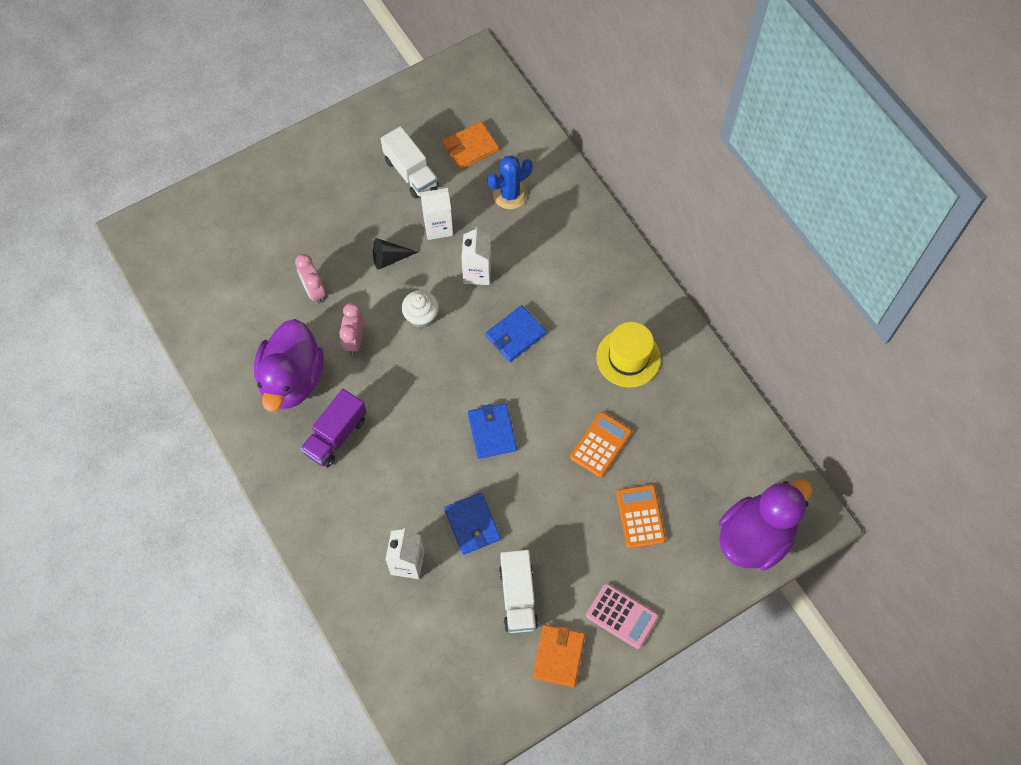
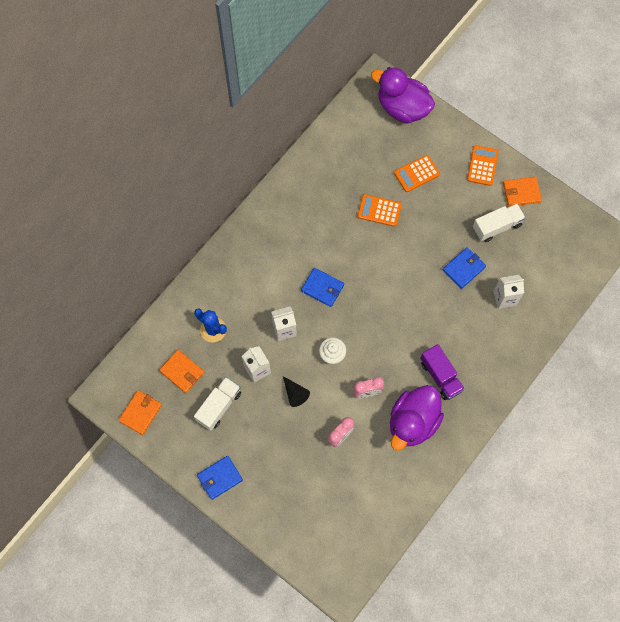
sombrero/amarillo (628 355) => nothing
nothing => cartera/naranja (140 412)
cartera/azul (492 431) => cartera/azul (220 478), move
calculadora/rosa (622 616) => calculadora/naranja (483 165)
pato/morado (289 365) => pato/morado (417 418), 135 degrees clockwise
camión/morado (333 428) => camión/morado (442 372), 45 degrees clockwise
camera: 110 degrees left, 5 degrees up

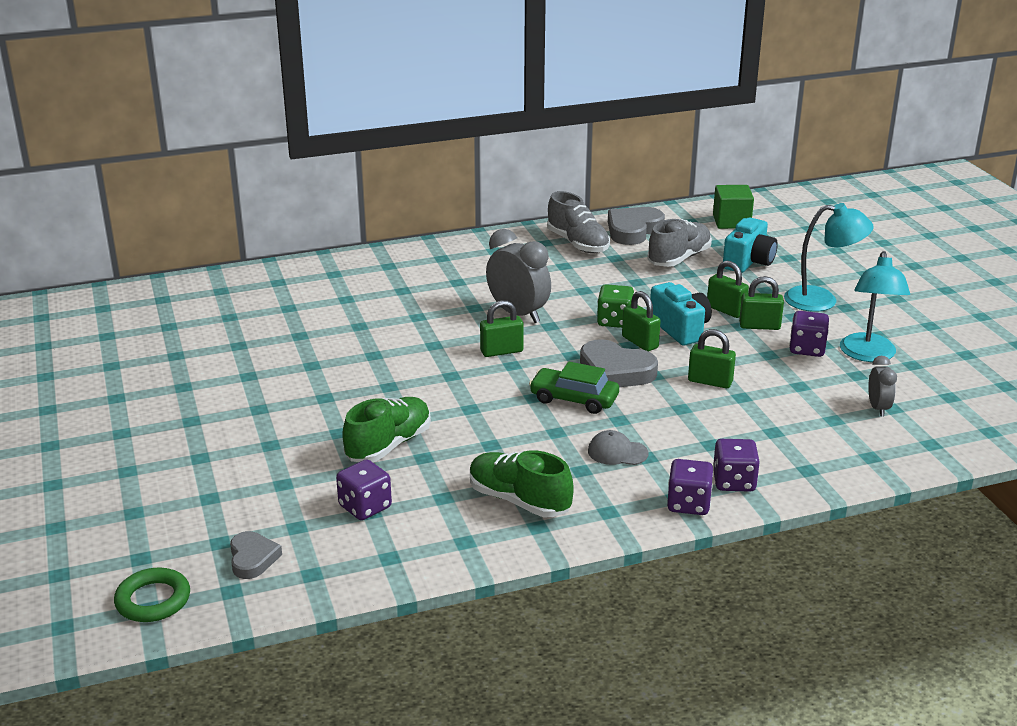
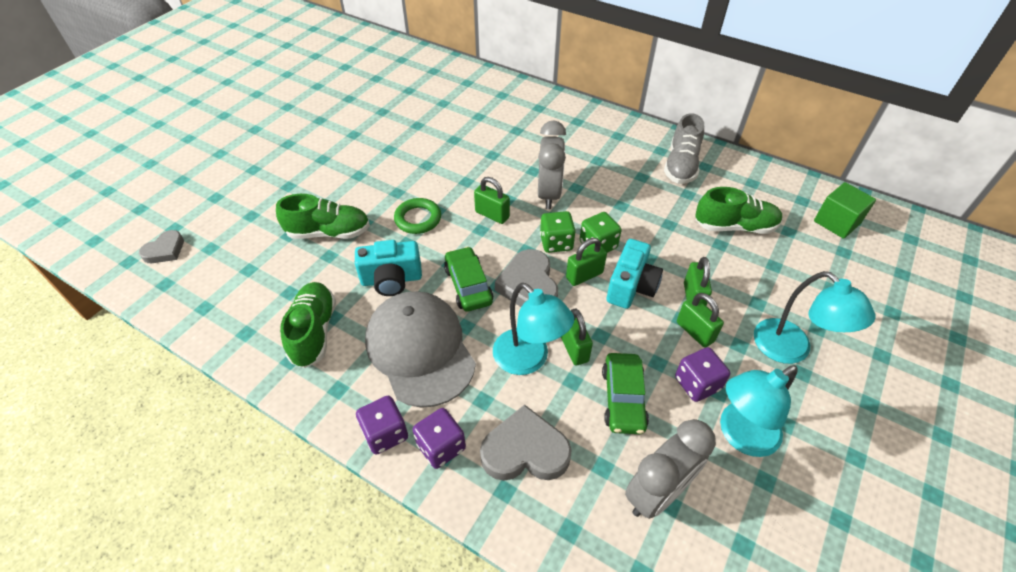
dado/morado (364 489) => nothing
nothing => lámpara/turquesa (533 329)
nothing => dado/verde (558 232)
nothing => coche/verde (625 393)
anillo/verde (152 594) => anillo/verde (417 216), move
corazón/gris (636 226) => corazón/gris (526 443), move
cámara/turquesa (750 245) => cámara/turquesa (388 268), move
zapato/gris (679 243) => zapato/verde (739 210)
candado/verde (641 321) => candado/verde (586 262), 45 degrees clockwise
gorra/gris (618 447) => gorra/gris (420 349), x2.46
despertador/gris (882 386) => despertador/gris (670 469), x1.84
camera: 50 degrees right, 20 degrees up

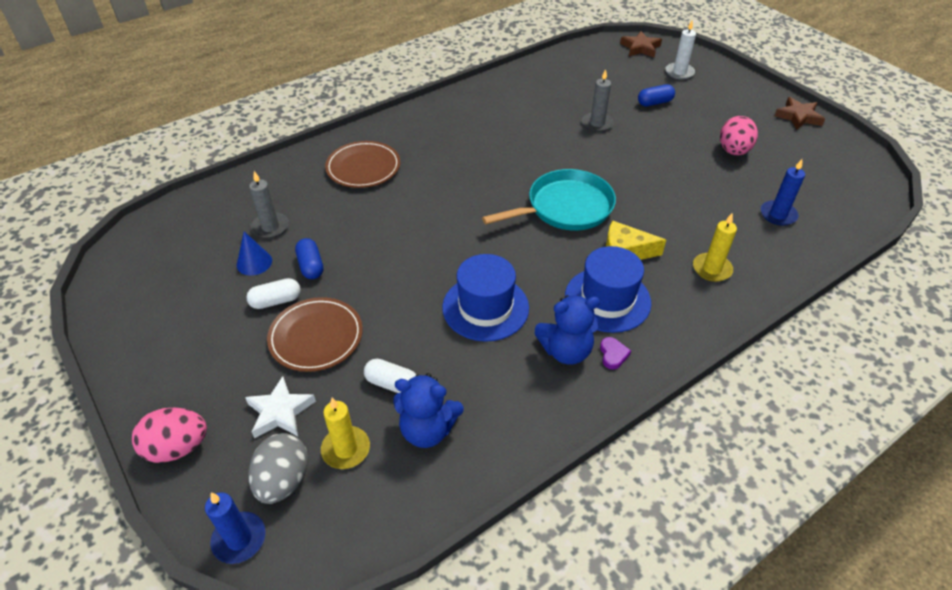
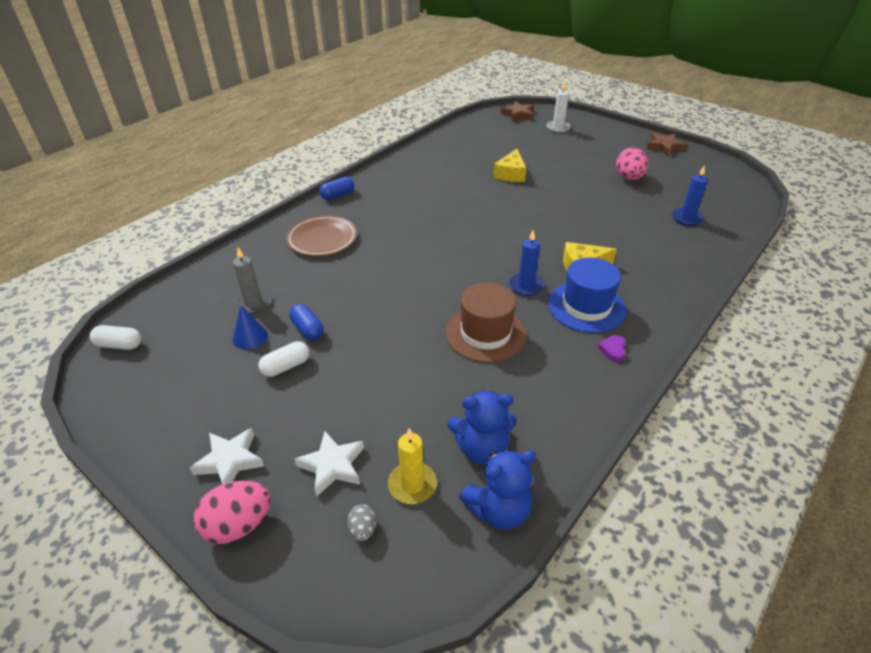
plato/marrón (315 334) => nothing
sartén/turquesa (549 200) => nothing
vela/amarillo (715 247) => nothing
nothing => estrella/blanco (227 456)
vela/azul (235 528) => vela/azul (526 263), move
cápsula/blanco (390 376) => cápsula/blanco (115 337), move
osito/azul (567 330) => osito/azul (497 489), move
cápsula/azul (656 95) => cápsula/azul (336 188), move
vela/gris (598 100) => queso/amarillo (510 165)
sombrero/azul (485 298) => sombrero/marrón (486 322)
corazón/morado (615 353) => corazón/morado (612 348), 150 degrees counterclockwise
huevo/gris (278 468) => huevo/gris (362 522), x0.51
camera: 15 degrees left, 5 degrees down

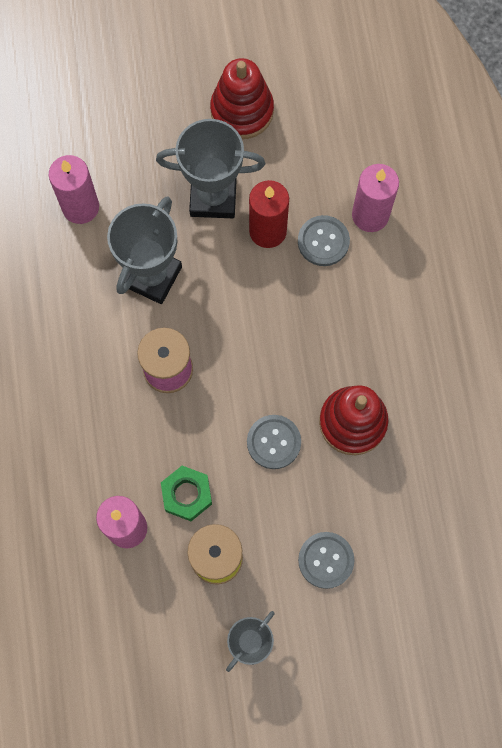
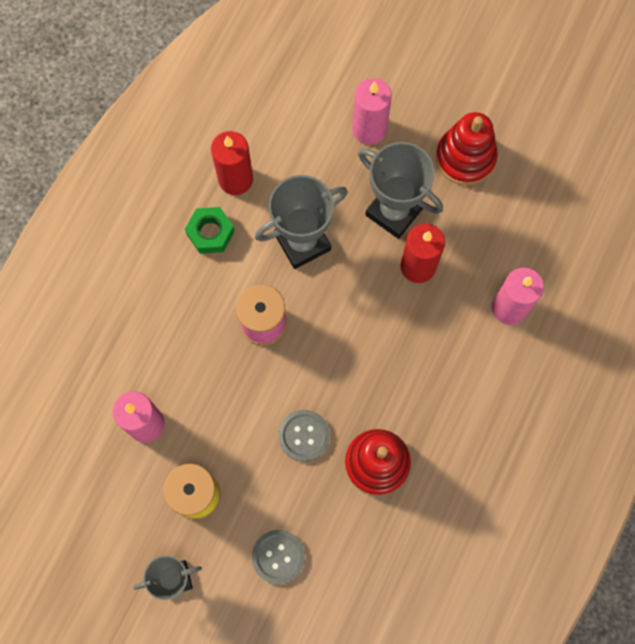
botón/gris (324 240) => nothing
nothing => vela/rojo (232 163)
vela/rosa (74 189) => vela/rosa (372 111), move
tuerca/verde (186 493) => tuerca/verde (210 230), move
camera: 35 degrees right, 0 degrees up

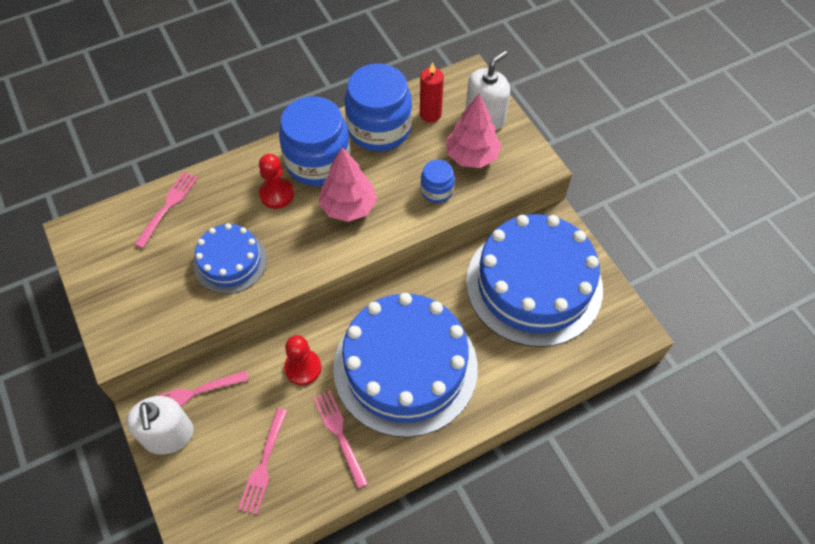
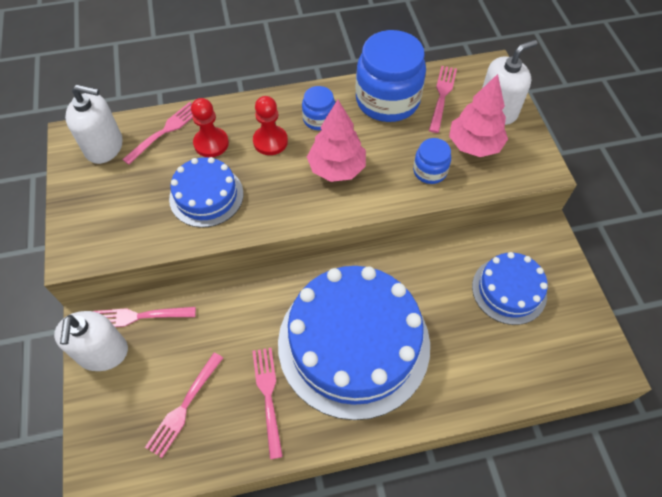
nothing => dispensador de jabón/blanco (94 124)
peón/rojo (302 360) => peón/rojo (210 127), move
vela/rojo (432 92) => tenedor/rosa (443 99)
tarro/azul (315 141) => tarro/azul (318 108), x0.49
tarta/azul (534 280) => tarta/azul (510 288), x0.51
camera: 15 degrees right, 0 degrees up

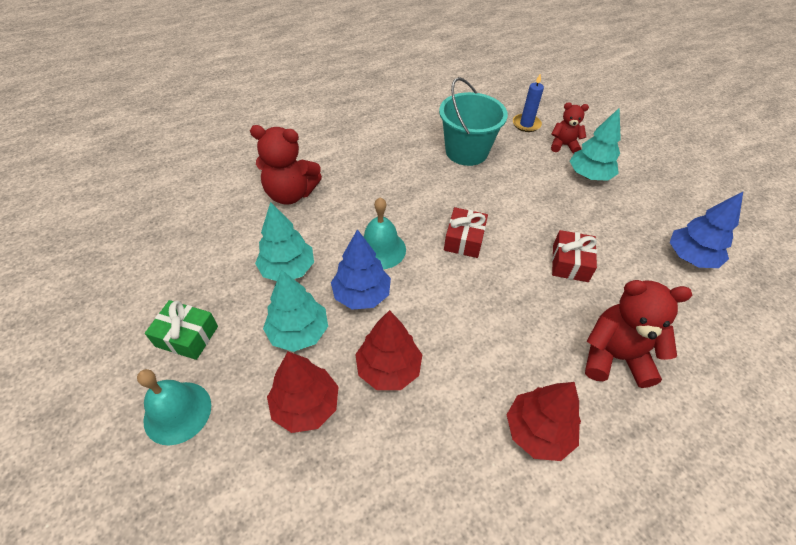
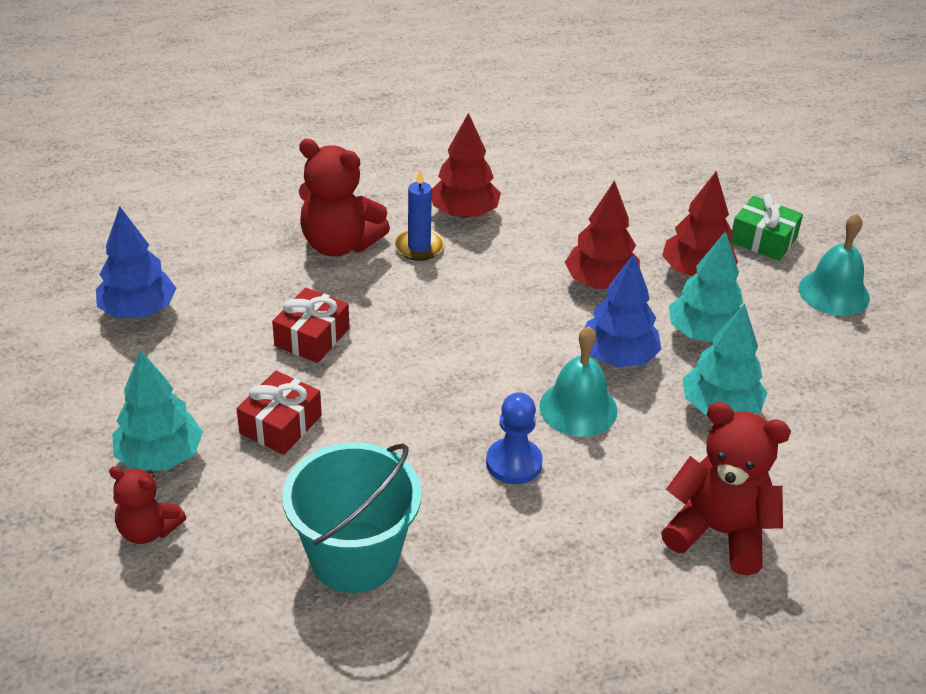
nothing => peón/azul (514 438)
regalo/verde (181 330) => regalo/verde (767 227), move
regalo/rojo (466 232) => regalo/rojo (279 413), move
vela/azul (528 102) => vela/azul (419 215), move
camera: 165 degrees left, 10 degrees down

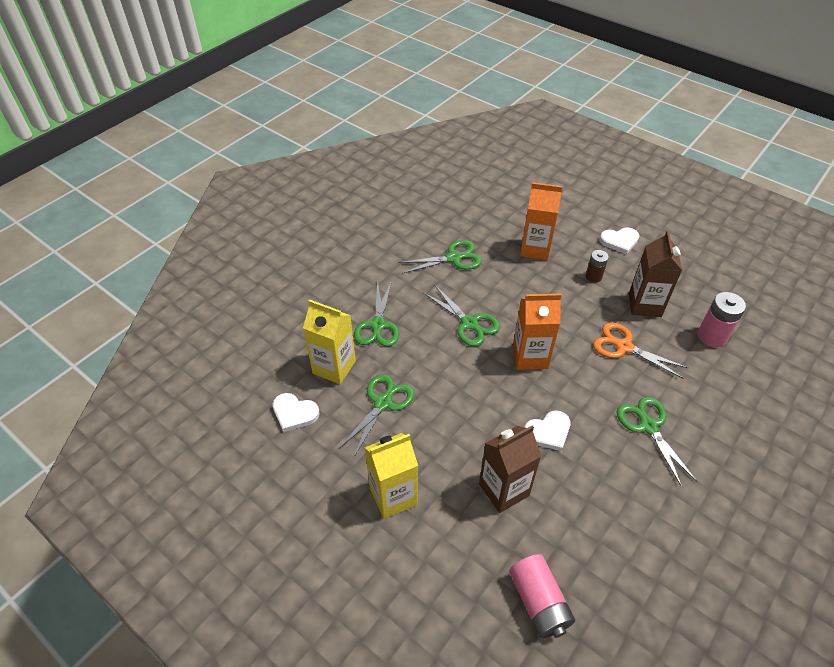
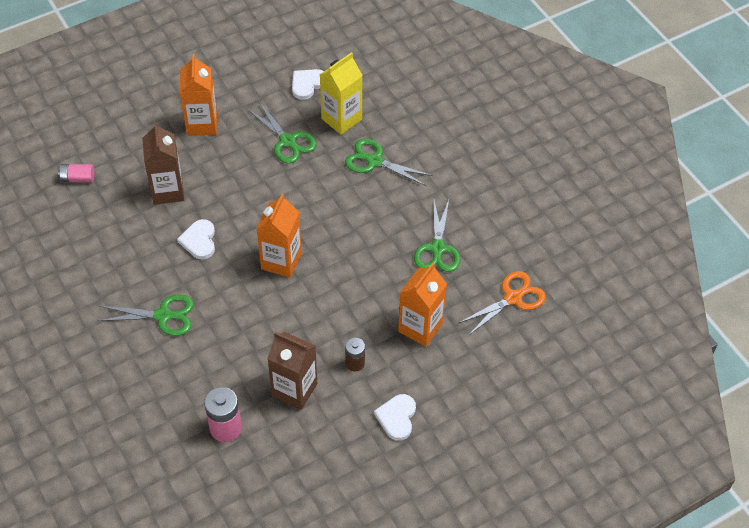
tijeras/verde (462 315) => nothing
tijeras/naranja (640 350) => tijeras/naranja (502 303), move
cartón de leche/amarillo (391 476) => cartón de leche/naranja (198 95)
pila/rosa (542 596) => pila/rosa (76 173), x0.62
camera: 110 degrees right, 5 degrees up

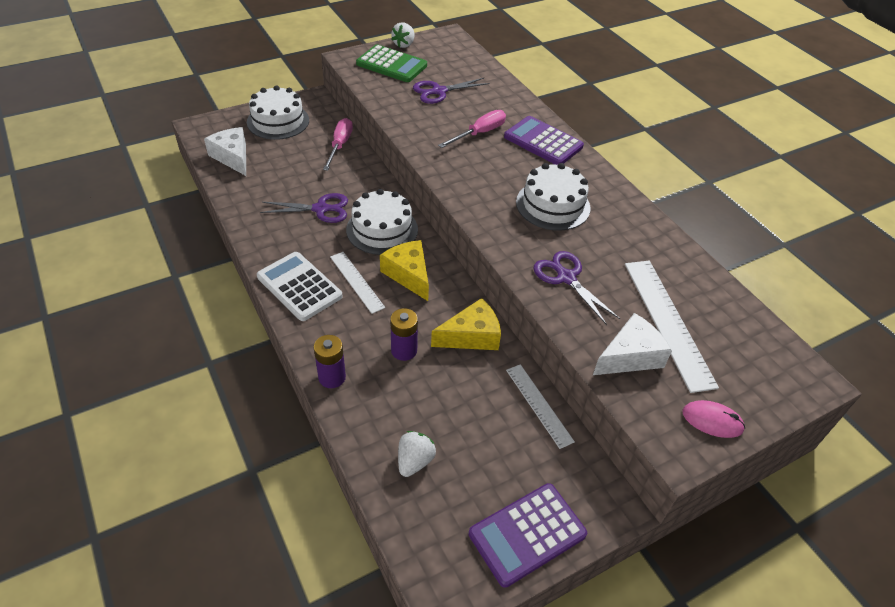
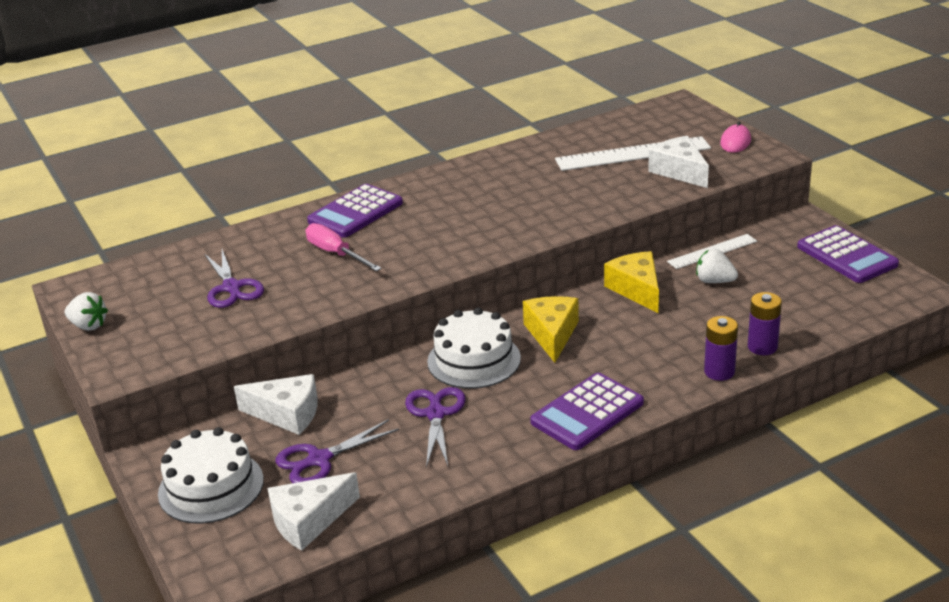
regla/blanco (357 283) => nothing
calculadora/verde (391 63) => nothing
tarta/blanco (553 197) => nothing
pila/morado (404 334) => pila/morado (765 323), move
fresa/blanco (417 454) => fresa/blanco (717 266), move
tijeras/morado (576 288) => tijeras/morado (337 451), move
destornillador/rosa (338 144) => queso/blanco (276 404)
calculadora/blanco (300 286) => calculadora/morado (587 411)
queso/amarillo (404 270) => queso/amarillo (551 329), 120 degrees clockwise
camera: 85 degrees left, 15 degrees down

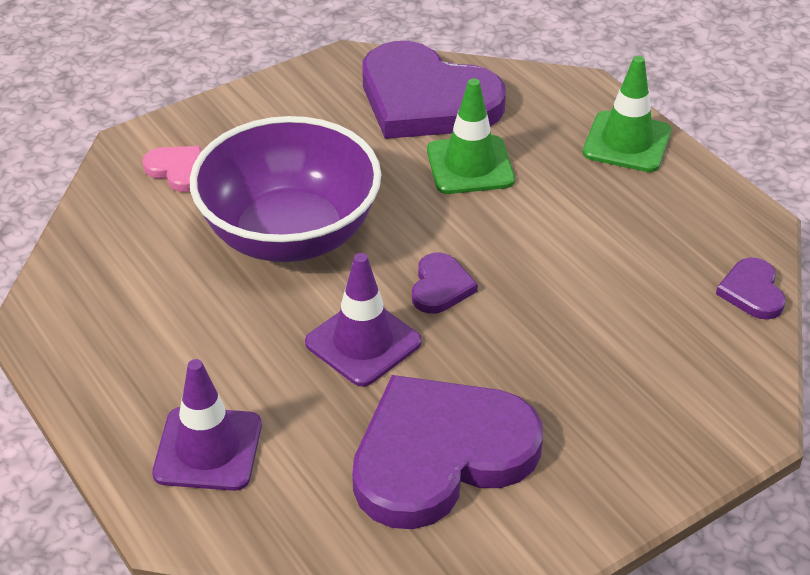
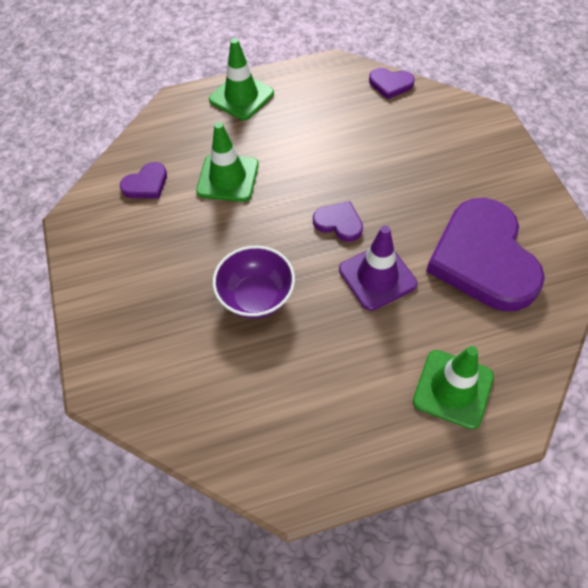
corazón/rosa (171 169) => nothing
cono de tráfico/morado (207 425) => cono de tráfico/verde (453 387)
cuenco/morado (285 189) => cuenco/morado (254 282), x0.57
corazón/morado (434 90) => corazón/morado (143 180), x0.43
camera: 70 degrees left, 15 degrees up

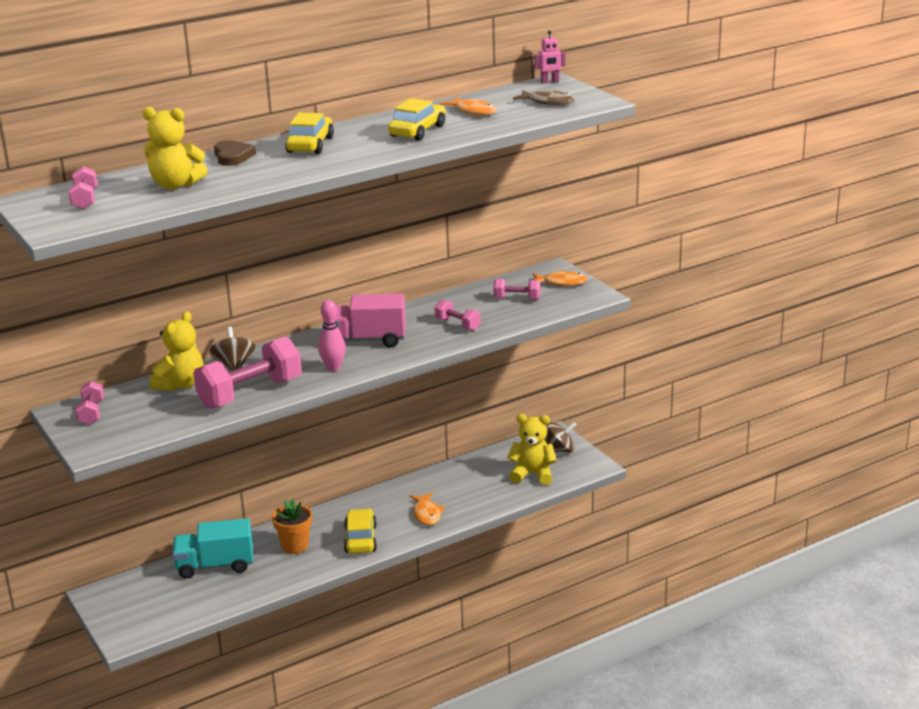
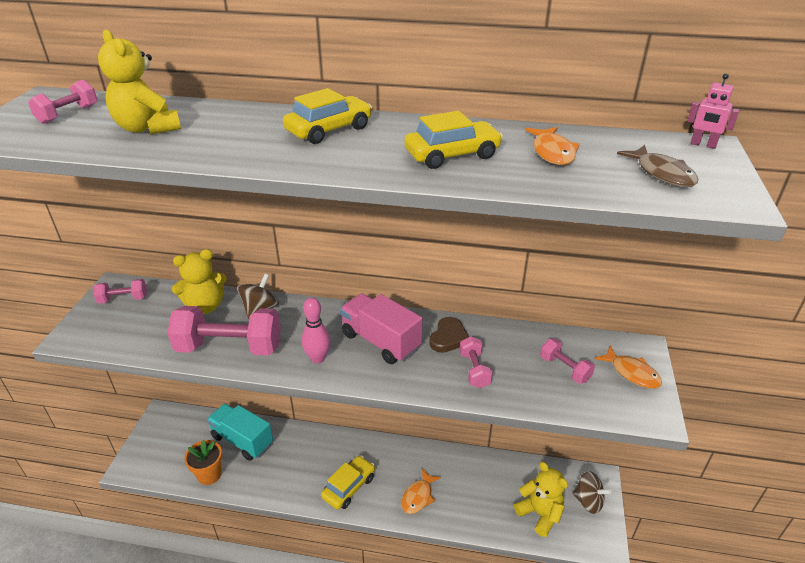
corazón/marrón (235 153) => corazón/marrón (449 335), move
maceta/naranja (292 526) => maceta/naranja (203 462), move
mancuerna/rosa (90 403) => mancuerna/rosa (120 291), 45 degrees clockwise
camera: 40 degrees right, 10 degrees up

